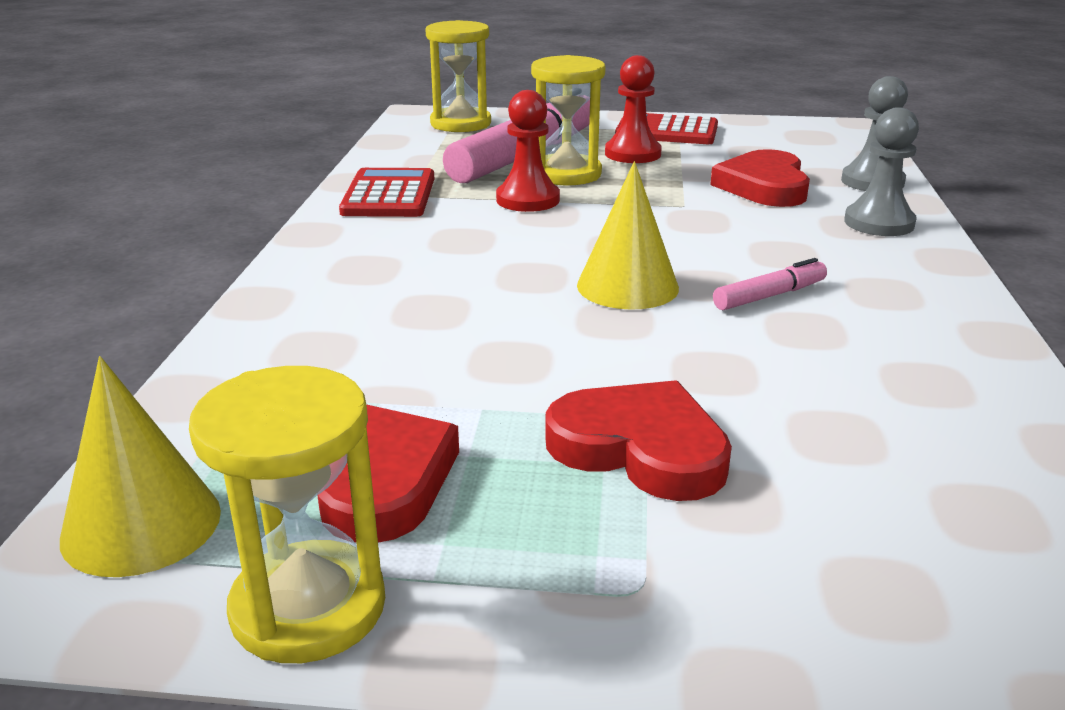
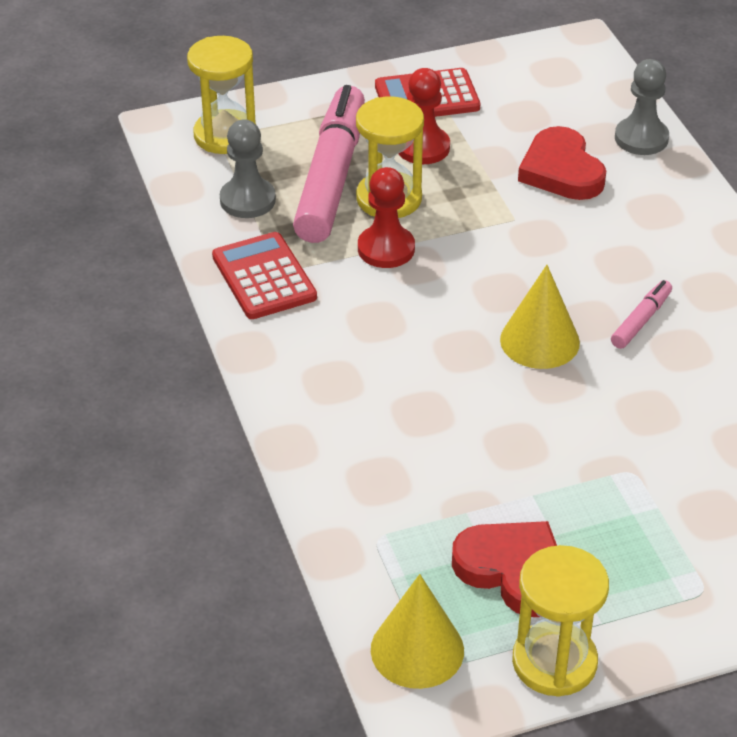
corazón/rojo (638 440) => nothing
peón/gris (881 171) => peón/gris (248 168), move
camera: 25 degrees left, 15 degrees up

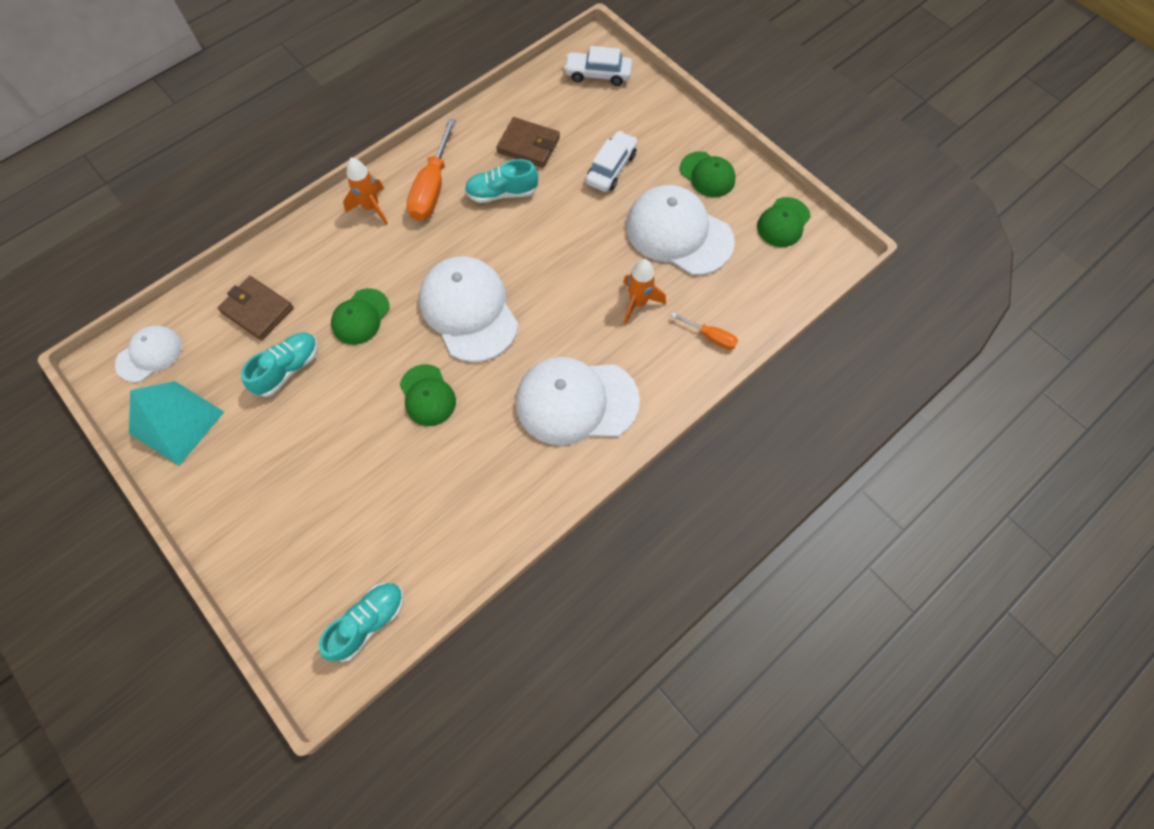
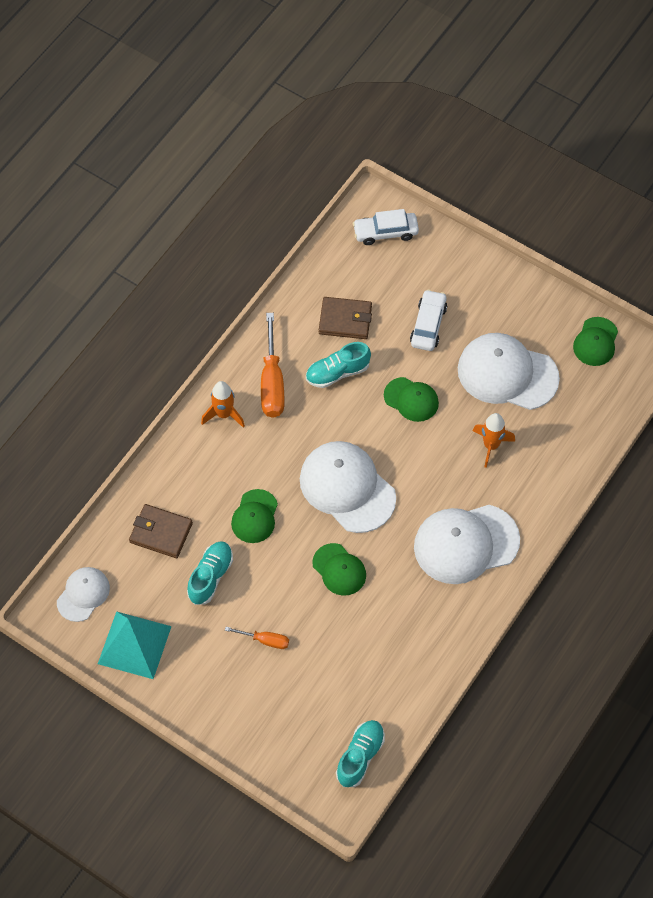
destornillador/naranja (704 331) => destornillador/naranja (257 638), move
gorra/verde (708 174) => gorra/verde (411 399), move
camera: 15 degrees left, 5 degrees down

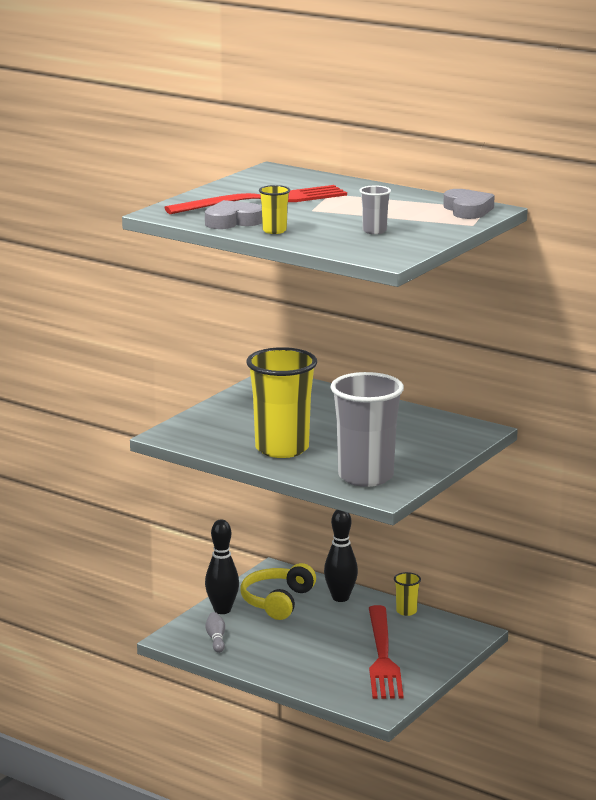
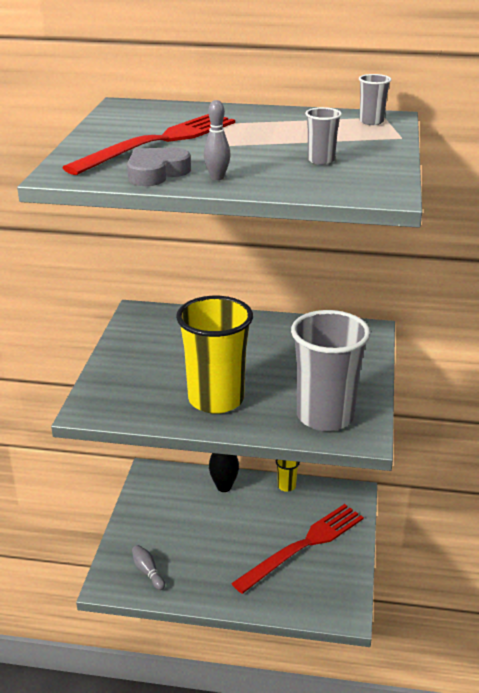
bolo/negro (222 566) => nothing
auriculares/amarillo (278 591) => nothing
vaso/amarillo (274 209) => bolo/gris (217 140)
corazón/gris (469 204) => vaso/gris (375 99)
tenedor/rojo (386 652) => tenedor/rojo (297 549), 105 degrees counterclockwise
camera: 25 degrees left, 10 degrees up

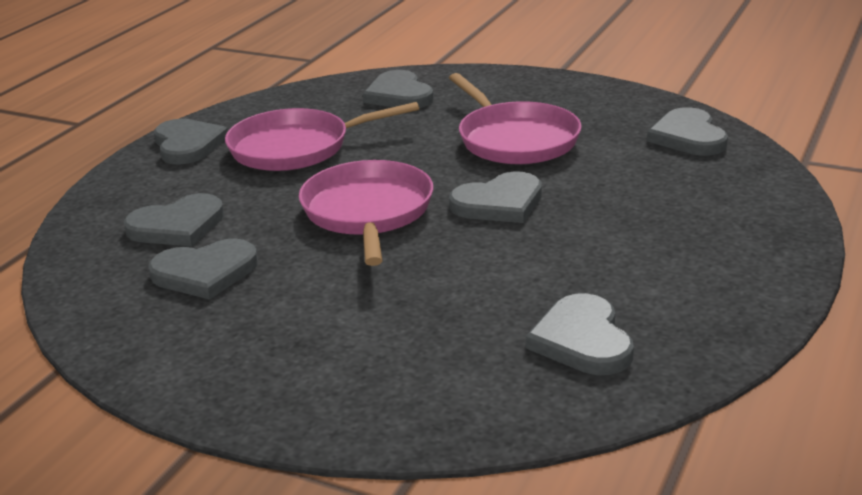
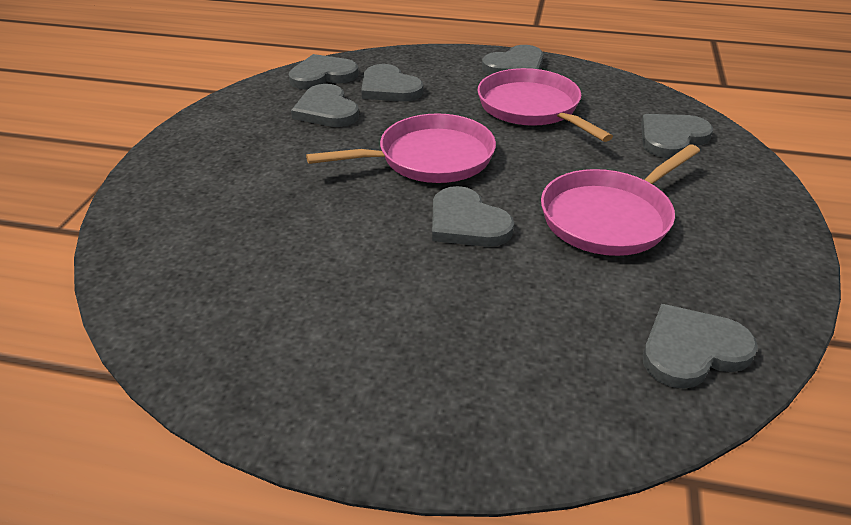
corazón/gris (580 334) => corazón/gris (324 71), move
camera: 75 degrees right, 10 degrees up

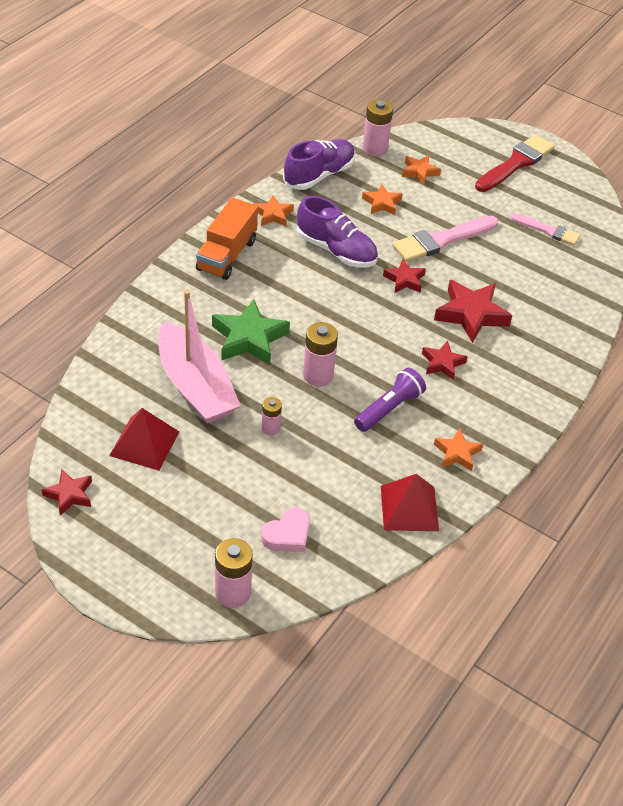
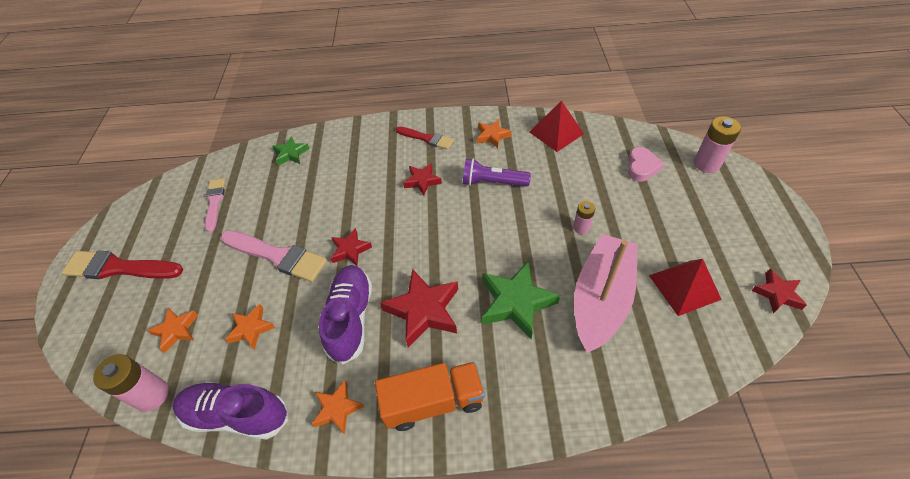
pila/rosa (320 354) => nothing
nothing => estrella/verde (291 151)
nothing => pincel/rojo (425 138)
estrella/rojo (473 311) => estrella/rojo (419 308), move
corazón/rosa (285 530) => corazón/rosa (646 164), 90 degrees clockwise
camera: 120 degrees left, 5 degrees up

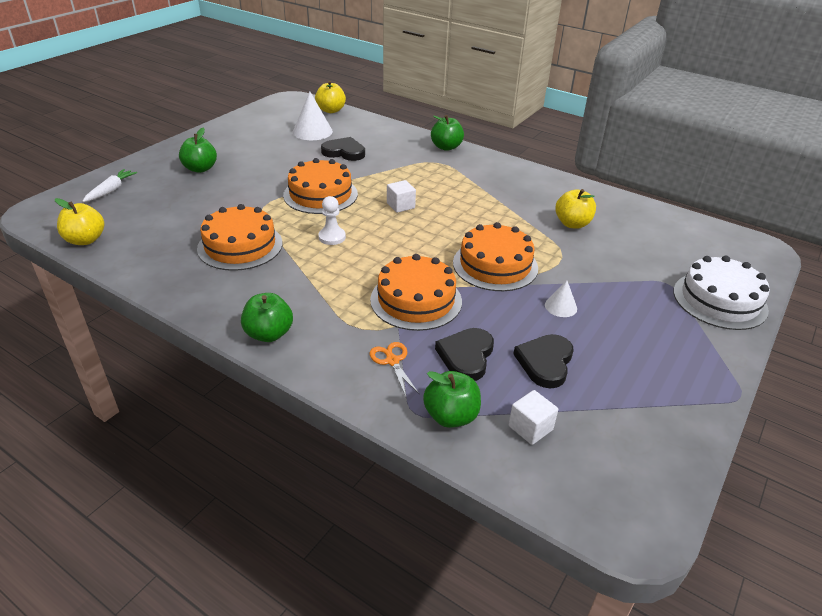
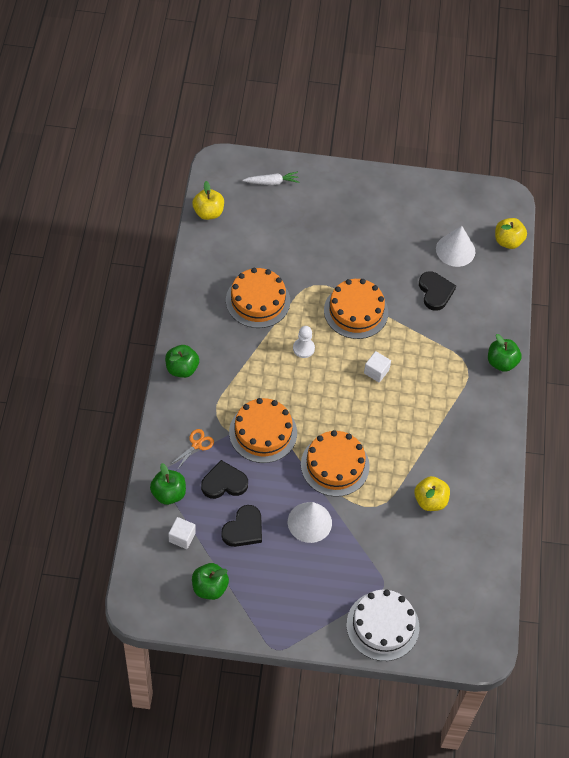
manzana/verde (198 150) => manzana/verde (210 581), move
corazón/negro (543 361) => corazón/negro (241 526), 135 degrees clockwise
cono/blanco (561 298) => cono/blanco (310 522), x1.80
camera: 60 degrees right, 20 degrees up

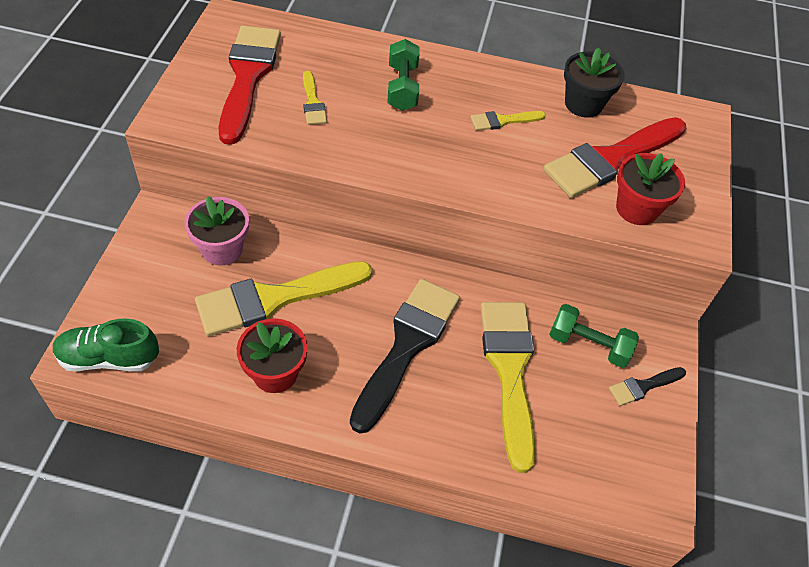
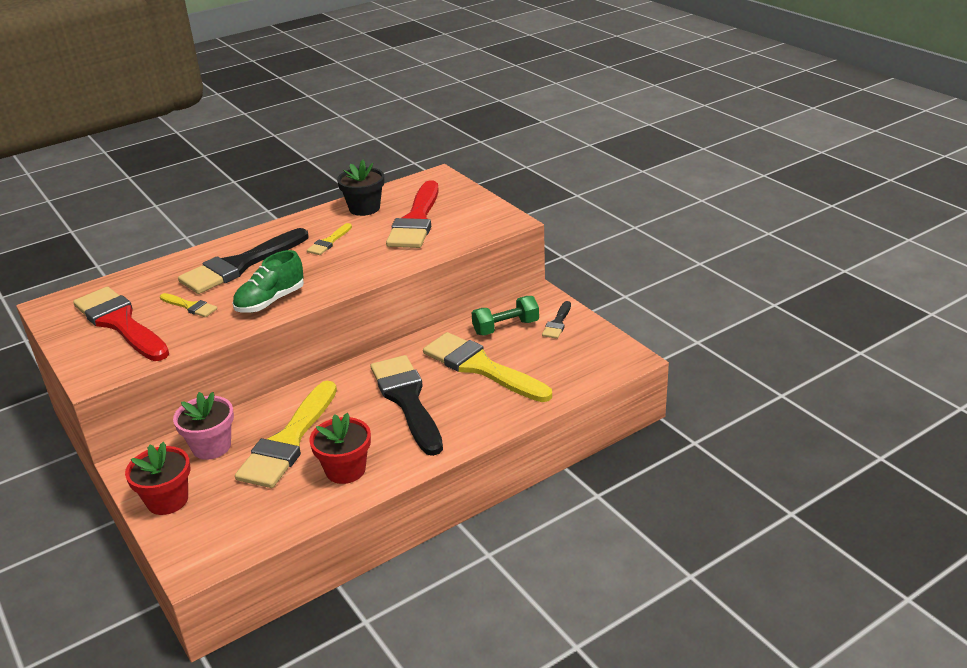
zapato/verde (106 344) => zapato/verde (268 281), move
maceta/rojo (650 189) => maceta/rojo (157 478), move
mancuerna/verde (403 75) => pincel/negro (243 261)
camera: 40 degrees left, 20 degrees down

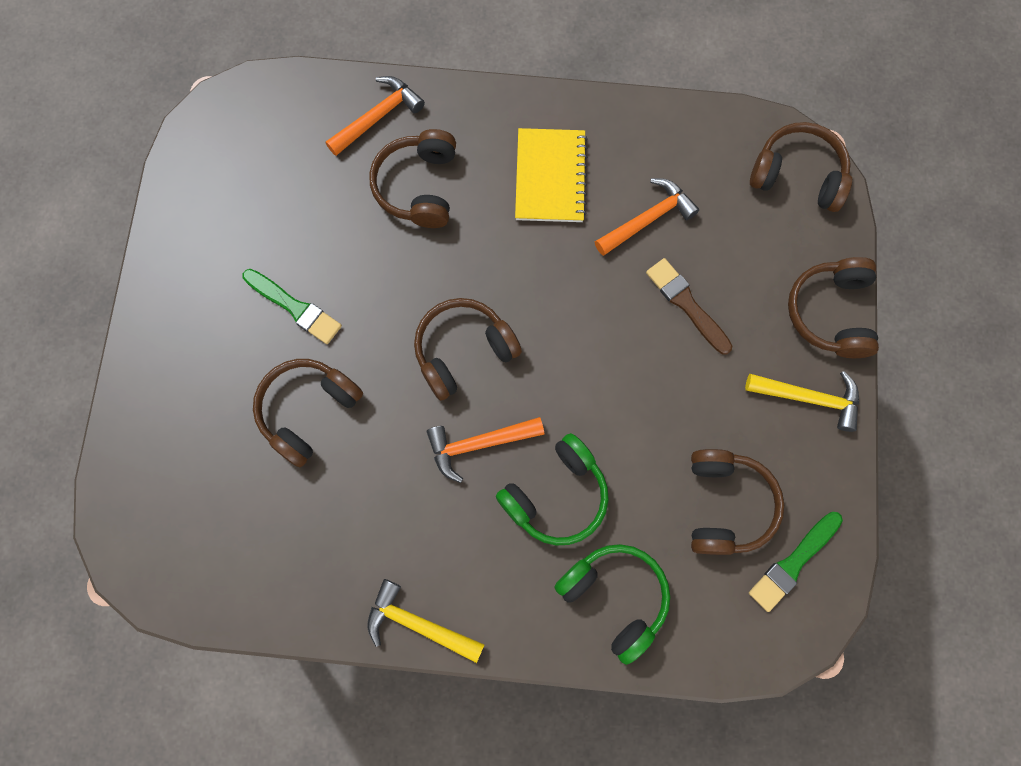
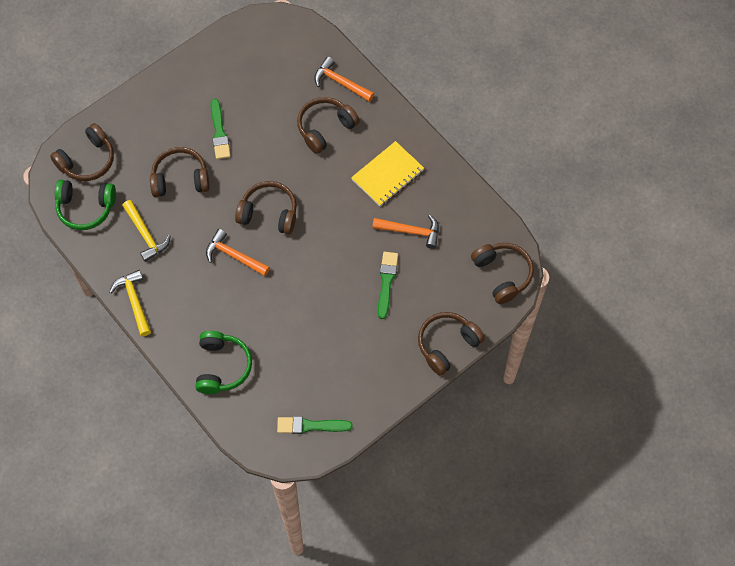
auriculares/verde (552 489) => auriculares/verde (85 205), move
auriculares/marrón (737 502) => auriculares/marrón (82 152), move
martillo/amarillo (802 401) => martillo/amarillo (146 231), move
pincel/marrón (689 306) => pincel/verde (388 285)
martillo/naranja (375 116) => martillo/naranja (344 79), 150 degrees counterclockwise
camera: 45 degrees right, 10 degrees down

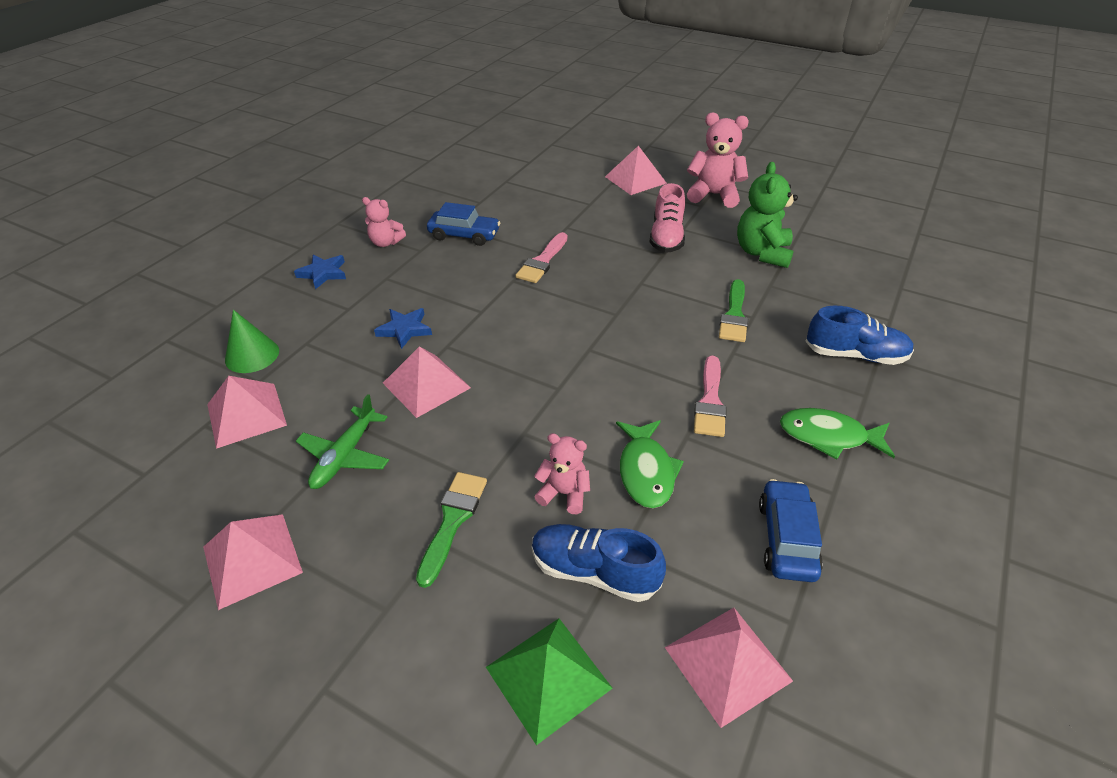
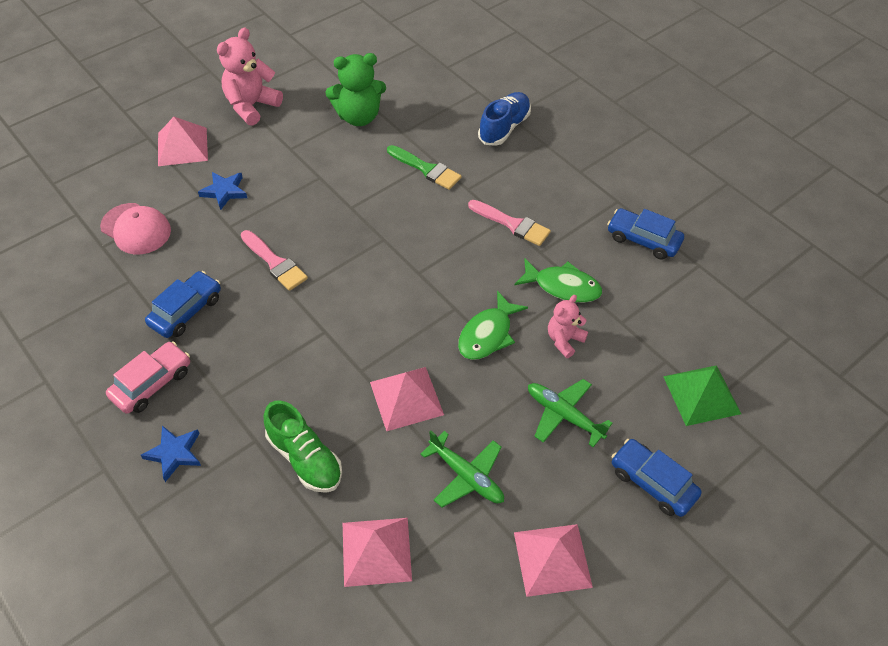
cono/verde (252 341) => nothing
zapato/azul (599 563) => nothing
zapato/rosa (667 218) => nothing
pirámide/rosa (729 668) => nothing
nothing => gorra/rosa (135 228)
nothing => zapato/verde (303 446)
nothing => coche/azul (657 478)
estrella/azul (403 328) => estrella/azul (222 191), move
pez/verde (837 434) => pez/verde (493 325), move
osito/rosa (384 222) => coche/rosa (148 377)
pincel/verde (451 530) => avión/verde (570 413)
osito/verde (767 215) => osito/verde (355 89), 45 degrees counterclockwise
camera: 70 degrees left, 10 degrees up

